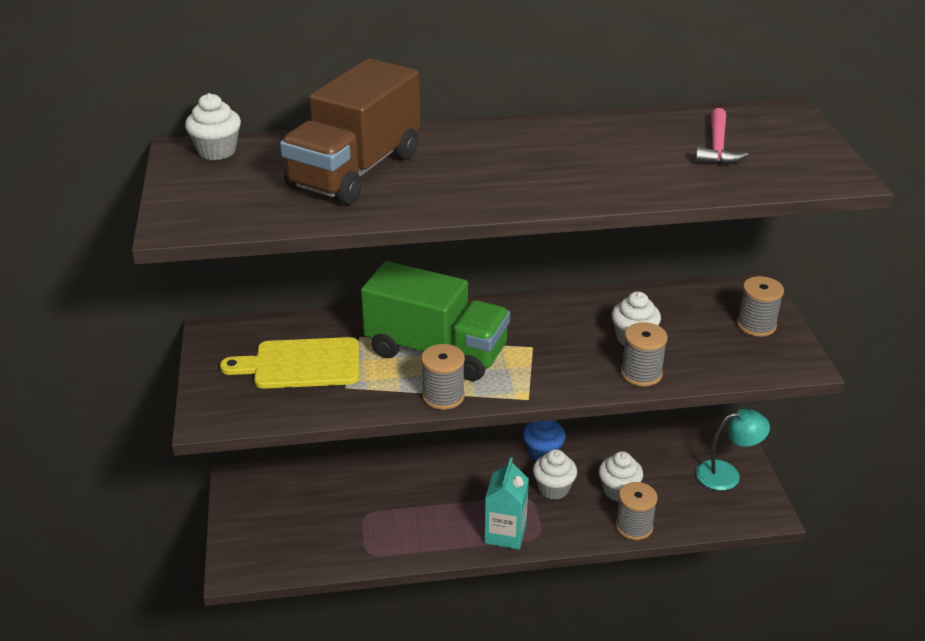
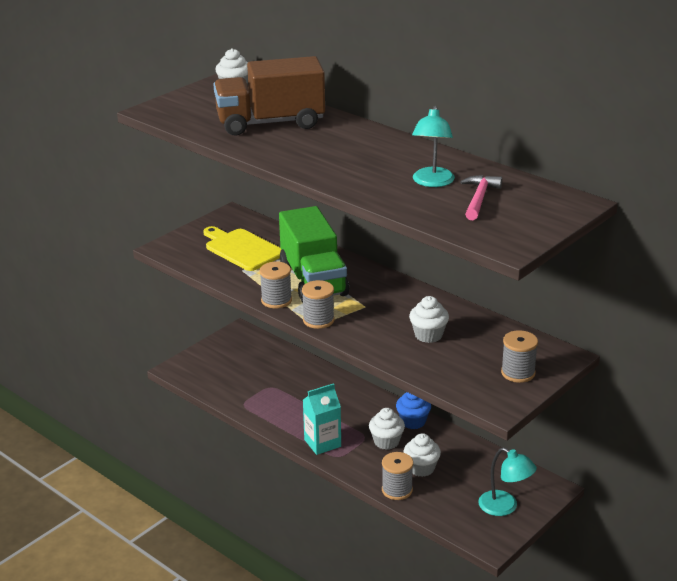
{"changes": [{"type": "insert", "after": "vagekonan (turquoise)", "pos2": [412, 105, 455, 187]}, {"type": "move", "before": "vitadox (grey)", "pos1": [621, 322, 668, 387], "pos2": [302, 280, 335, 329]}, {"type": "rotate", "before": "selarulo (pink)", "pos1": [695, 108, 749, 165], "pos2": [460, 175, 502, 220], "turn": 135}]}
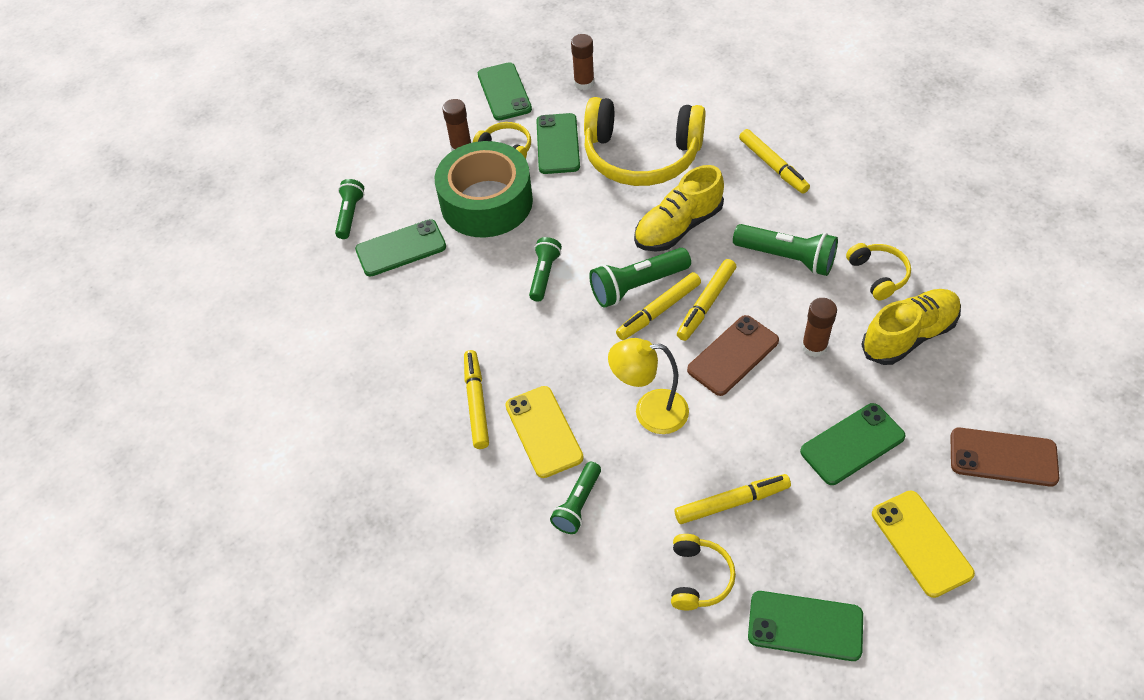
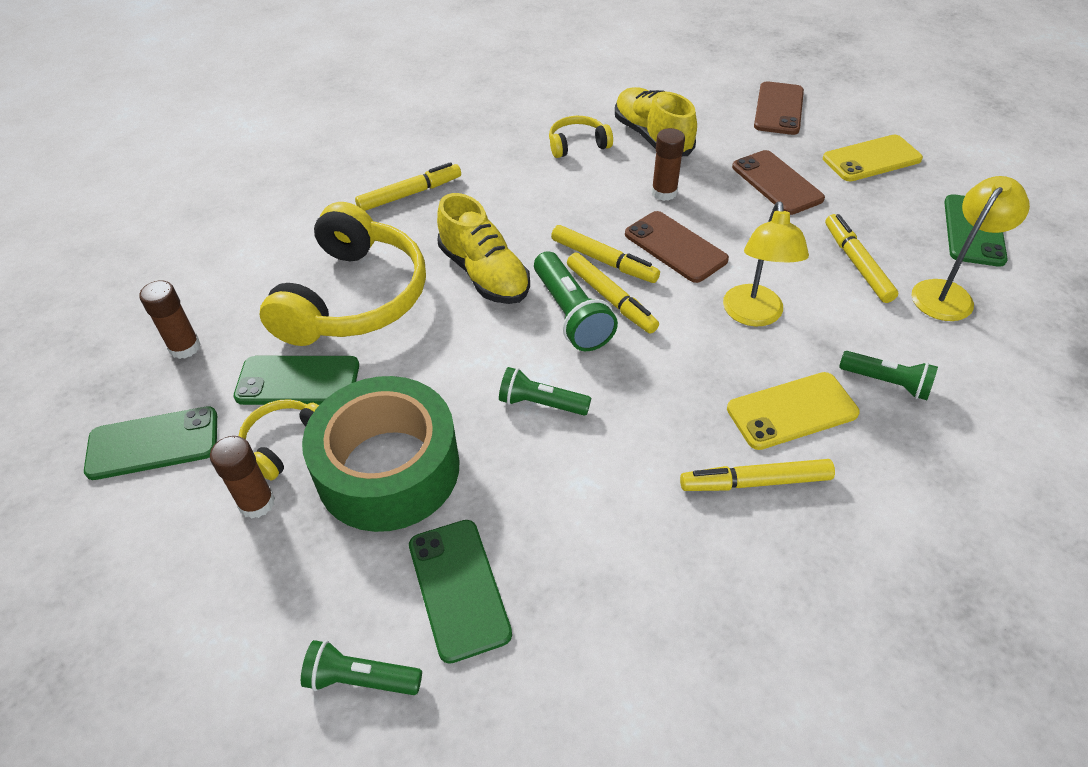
{"changes": [{"type": "delete", "before": "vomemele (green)", "pos1": [733, 224, 838, 276]}, {"type": "replace", "before": "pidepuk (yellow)", "after": "vagekonan (yellow)", "pos1": [671, 534, 736, 610], "pos2": [912, 176, 1030, 321]}, {"type": "recolor", "before": "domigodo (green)", "after": "domigodo (brown)", "pos1": [800, 403, 906, 485], "pos2": [732, 150, 825, 215]}]}
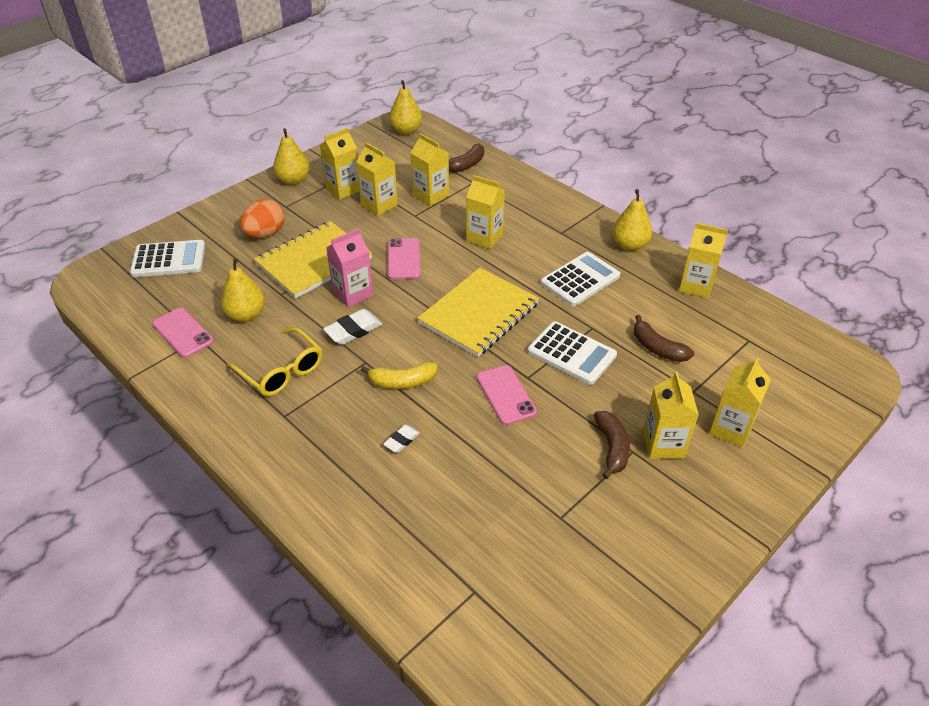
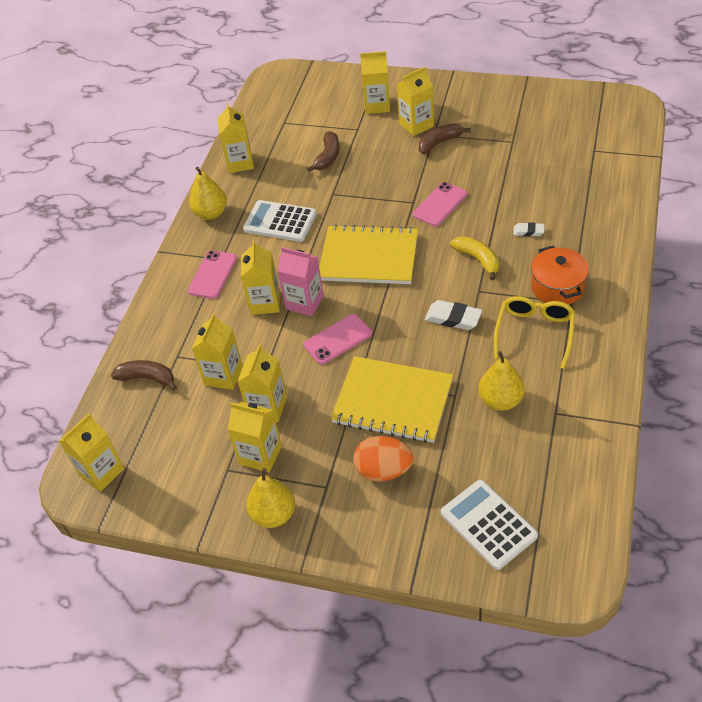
{"changes": [{"type": "delete", "before": "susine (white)", "pos1": [527, 321, 617, 385]}, {"type": "insert", "after": "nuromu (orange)", "pos2": [531, 245, 589, 305]}, {"type": "move", "before": "domigodo (pink)", "pos1": [152, 308, 214, 358], "pos2": [188, 250, 237, 299]}, {"type": "move", "before": "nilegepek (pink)", "pos1": [326, 229, 373, 308], "pos2": [277, 247, 324, 316]}, {"type": "replace", "before": "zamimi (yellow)", "after": "nilegepek (yellow)", "pos1": [389, 80, 422, 135], "pos2": [59, 414, 124, 492]}]}
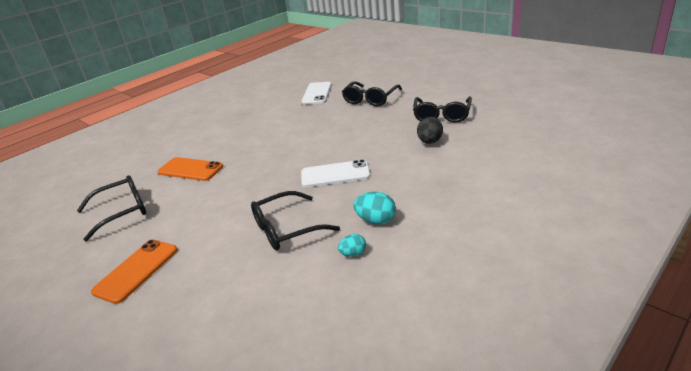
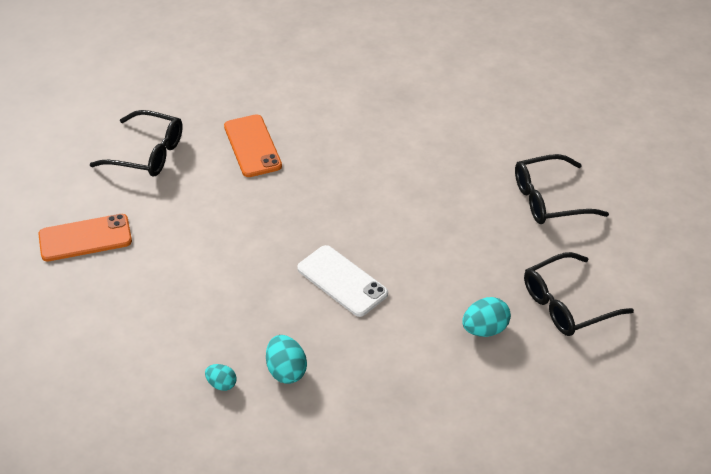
{"changes": [{"type": "delete", "before": "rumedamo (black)", "pos1": [251, 191, 340, 250]}, {"type": "delete", "before": "domigodo (white)", "pos1": [301, 82, 332, 105]}, {"type": "recolor", "before": "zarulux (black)", "after": "zarulux (turquoise)", "pos1": [417, 117, 443, 144], "pos2": [462, 297, 511, 337]}]}
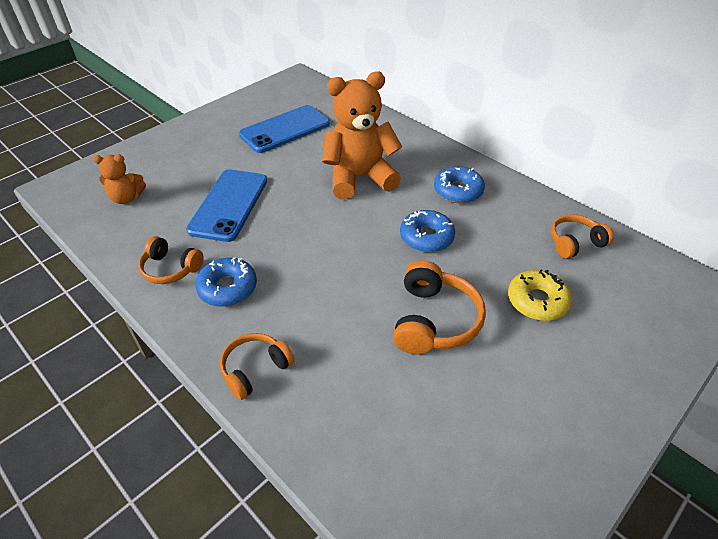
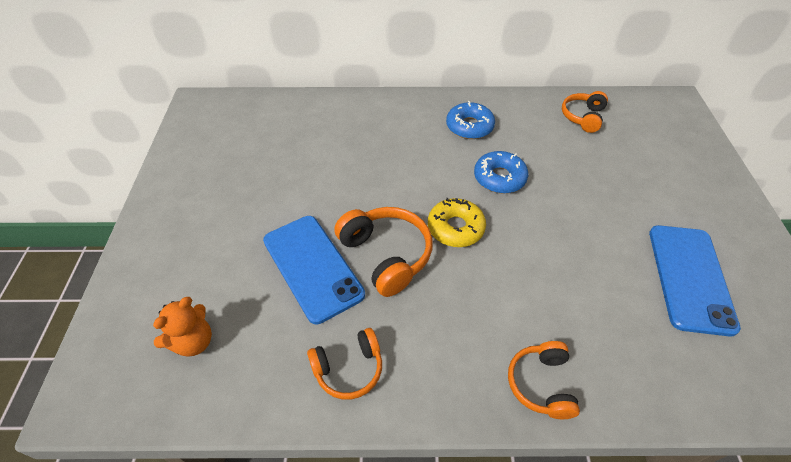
{"changes": [{"type": "delete", "before": "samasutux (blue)", "pos1": [195, 257, 257, 307]}, {"type": "delete", "before": "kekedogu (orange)", "pos1": [322, 71, 402, 199]}, {"type": "move", "before": "domigodo (blue)", "pos1": [239, 105, 330, 153], "pos2": [649, 225, 741, 337]}, {"type": "move", "before": "pidepuk (orange)", "pos1": [393, 260, 486, 354], "pos2": [334, 207, 433, 297]}, {"type": "move", "before": "samasutux (yellow)", "pos1": [508, 270, 572, 321], "pos2": [428, 198, 486, 247]}]}
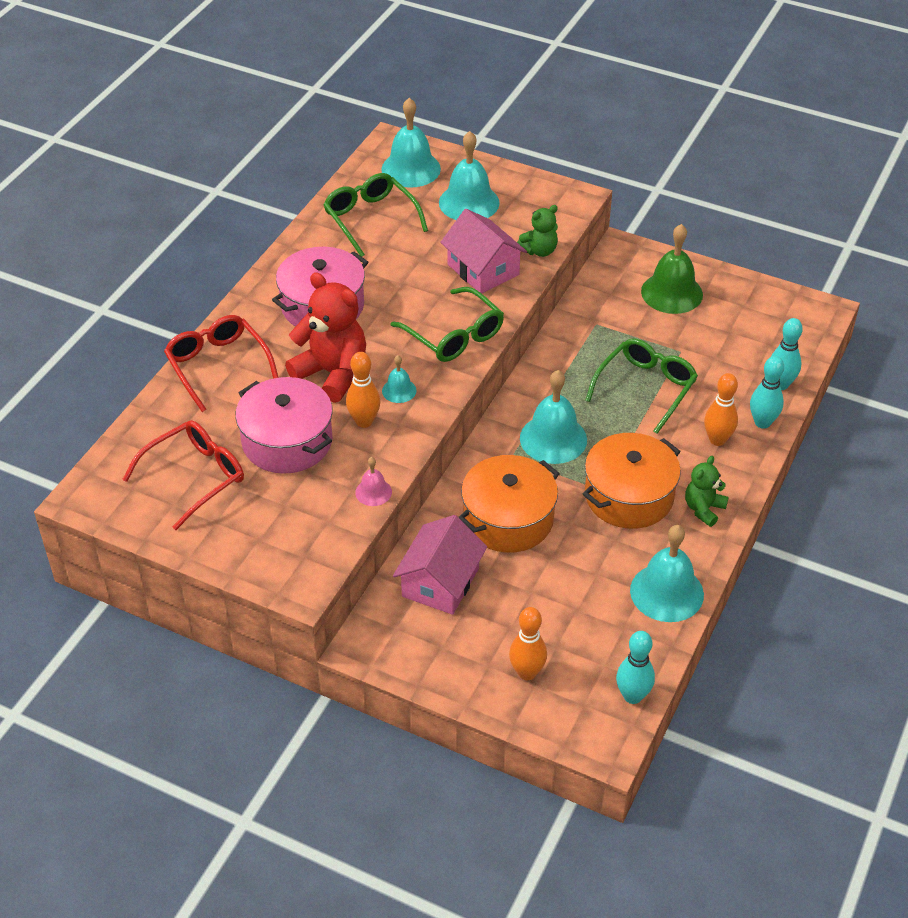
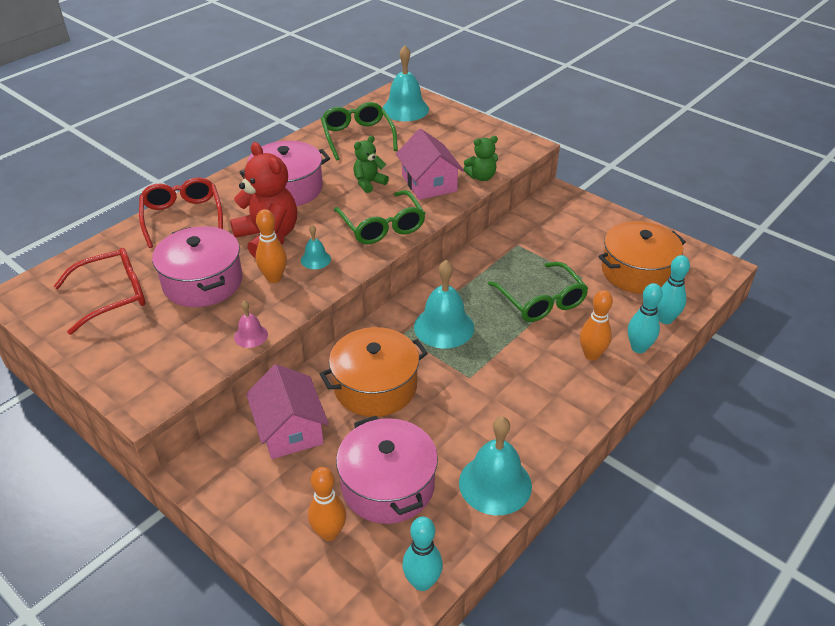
{"changes": [{"type": "delete", "before": "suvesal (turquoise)", "pos1": [439, 131, 500, 220]}, {"type": "delete", "before": "suvesal (green)", "pos1": [641, 224, 703, 314]}, {"type": "insert", "after": "nuromu (pink)", "pos2": [336, 416, 438, 524]}, {"type": "move", "before": "nuromu (orange)", "pos1": [583, 433, 681, 529], "pos2": [598, 221, 686, 294]}, {"type": "move", "before": "kekedogu (green)", "pos1": [685, 456, 729, 527], "pos2": [353, 136, 389, 193]}, {"type": "rotate", "before": "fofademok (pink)", "pos1": [393, 515, 487, 615], "pos2": [246, 364, 329, 459], "turn": -60}, {"type": "rotate", "before": "rumedamo (green)", "pos1": [585, 338, 698, 434], "pos2": [488, 262, 589, 322], "turn": 105}]}
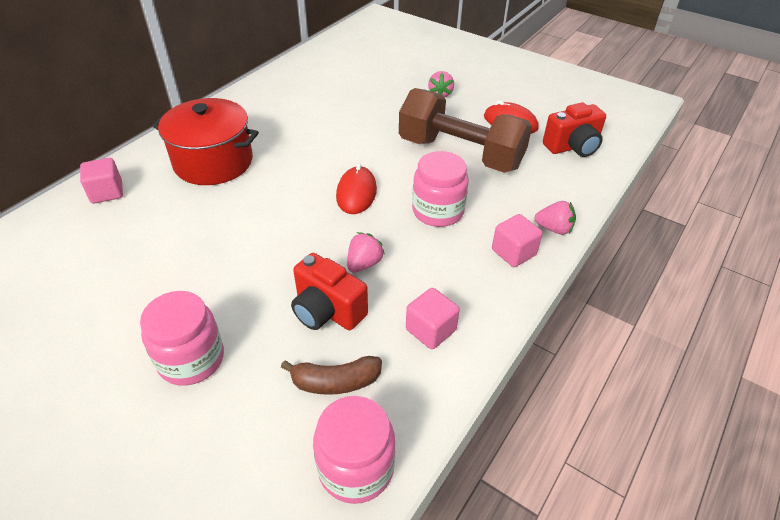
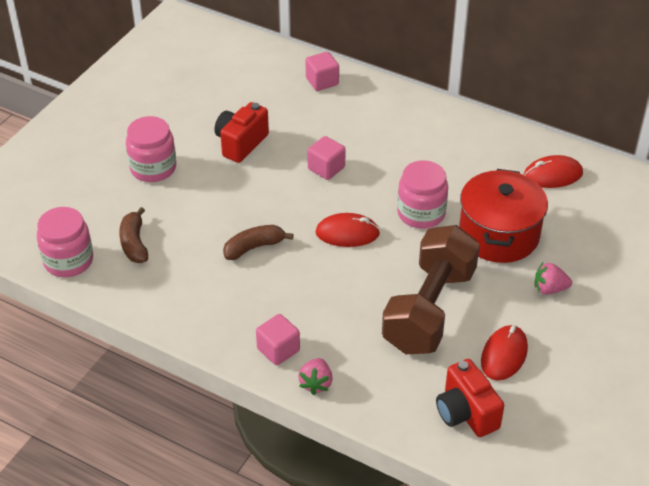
{"changes": [{"type": "insert", "after": "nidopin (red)", "pos2": [523, 155, 583, 188]}, {"type": "move", "before": "nuromu (red)", "pos1": [152, 98, 259, 185], "pos2": [459, 169, 548, 263]}, {"type": "move", "before": "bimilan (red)", "pos1": [291, 253, 368, 330], "pos2": [214, 102, 269, 163]}, {"type": "move", "before": "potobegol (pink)", "pos1": [406, 288, 460, 349], "pos2": [307, 136, 346, 180]}, {"type": "move", "before": "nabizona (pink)", "pos1": [412, 151, 469, 227], "pos2": [397, 160, 448, 229]}, {"type": "replace", "before": "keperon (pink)", "after": "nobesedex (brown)", "pos1": [347, 232, 385, 273], "pos2": [223, 225, 294, 260]}]}
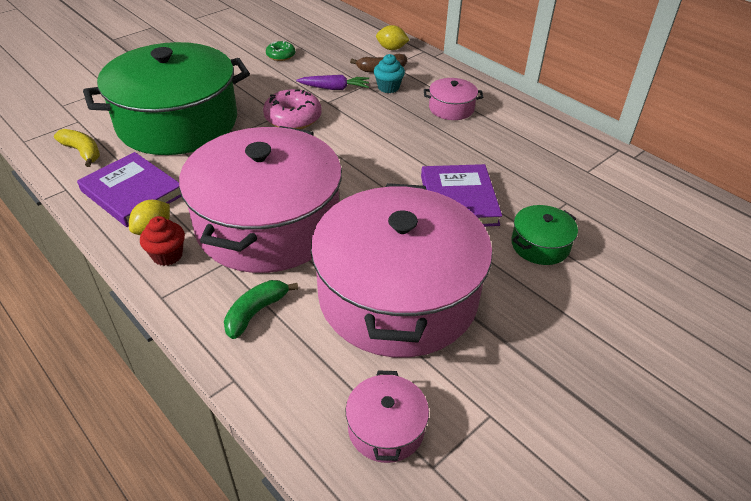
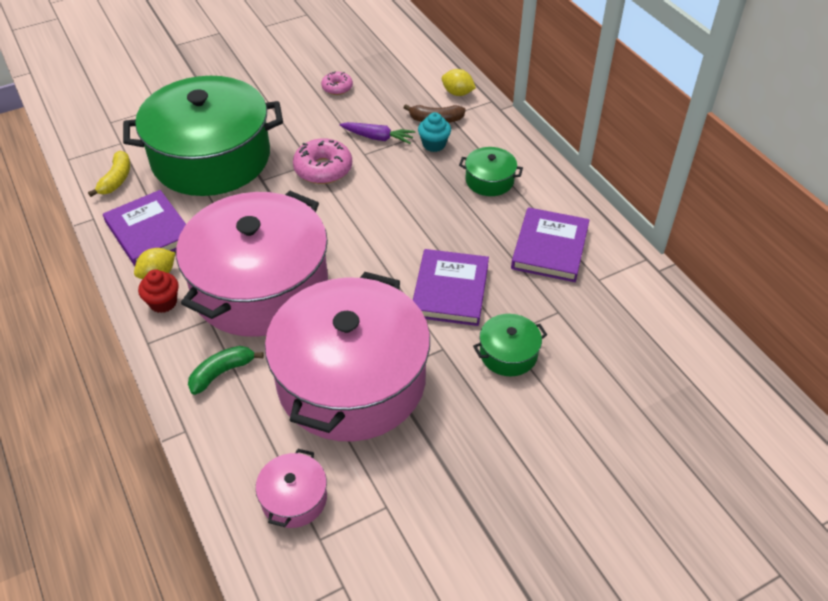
{"changes": [{"type": "insert", "after": "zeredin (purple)", "pos2": [511, 207, 589, 282]}, {"type": "recolor", "before": "samasutux (green)", "after": "samasutux (pink)", "pos1": [266, 41, 295, 61], "pos2": [321, 72, 353, 95]}, {"type": "recolor", "before": "nuromu (pink)", "after": "nuromu (green)", "pos1": [424, 78, 483, 120], "pos2": [459, 147, 523, 196]}, {"type": "rotate", "before": "nobesedex (yellow)", "pos1": [54, 129, 100, 167], "pos2": [88, 151, 130, 197], "turn": 45}]}
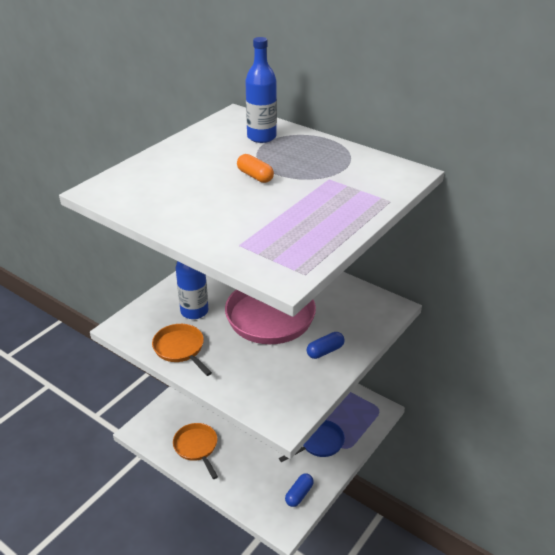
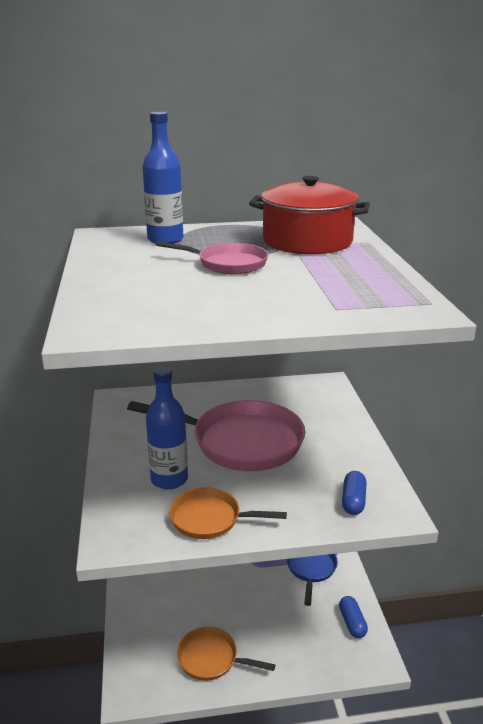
{"changes": [{"type": "insert", "after": "nuromu (red)", "pos2": [249, 176, 370, 254]}, {"type": "move", "before": "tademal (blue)", "pos1": [307, 332, 345, 359], "pos2": [342, 471, 366, 515]}, {"type": "replace", "before": "tademal (orange)", "after": "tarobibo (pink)", "pos1": [237, 154, 274, 183], "pos2": [156, 241, 268, 274]}]}
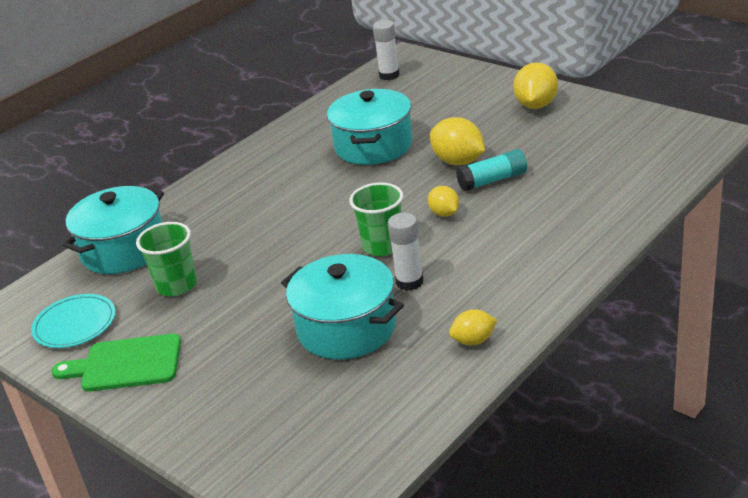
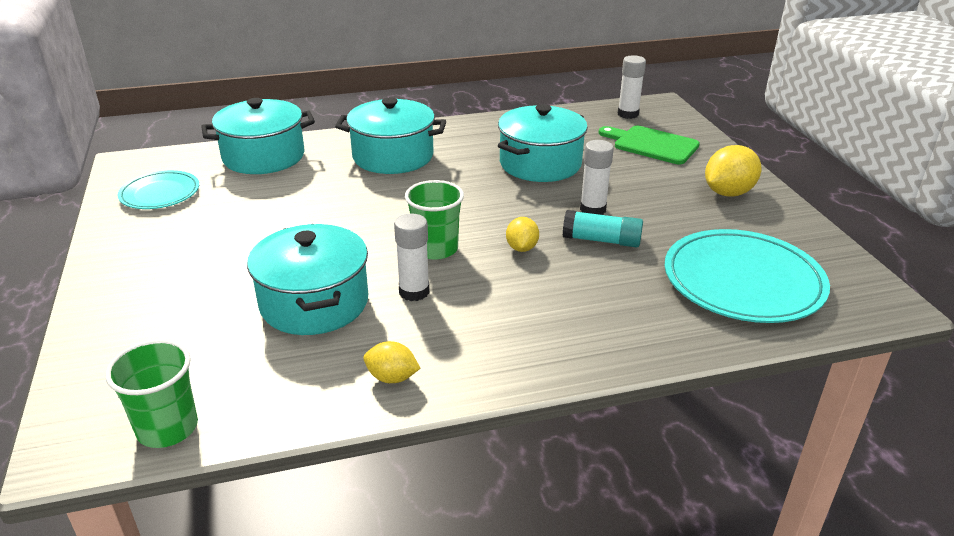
{"changes": [{"type": "insert", "after": "nuromu (turquoise)", "pos2": [335, 98, 446, 174]}, {"type": "insert", "after": "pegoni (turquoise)", "pos2": [665, 229, 830, 323]}, {"type": "move", "before": "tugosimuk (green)", "pos1": [52, 334, 181, 392], "pos2": [598, 126, 700, 164]}, {"type": "move", "before": "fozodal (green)", "pos1": [136, 222, 197, 296], "pos2": [105, 339, 198, 448]}, {"type": "replace", "before": "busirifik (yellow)", "after": "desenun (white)", "pos1": [430, 117, 485, 165], "pos2": [580, 140, 614, 215]}]}
